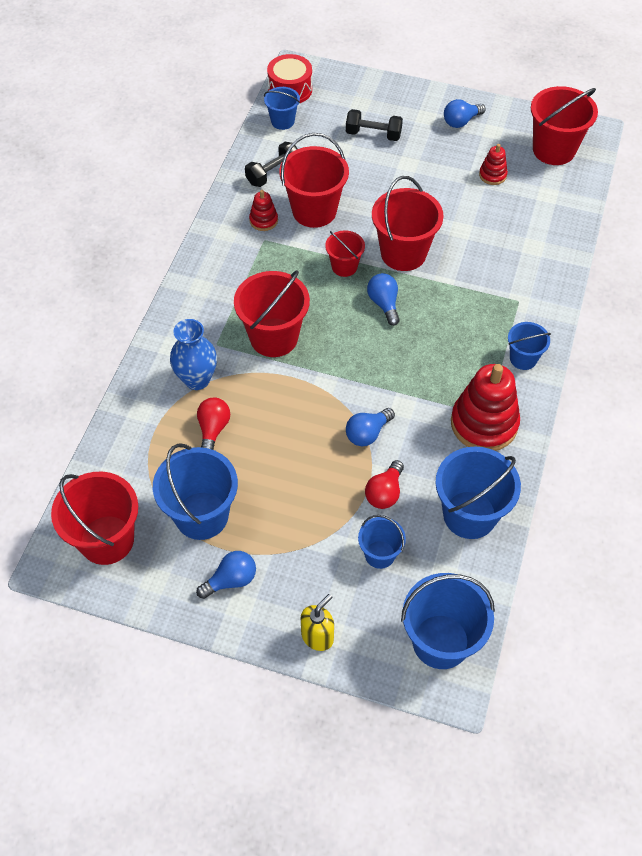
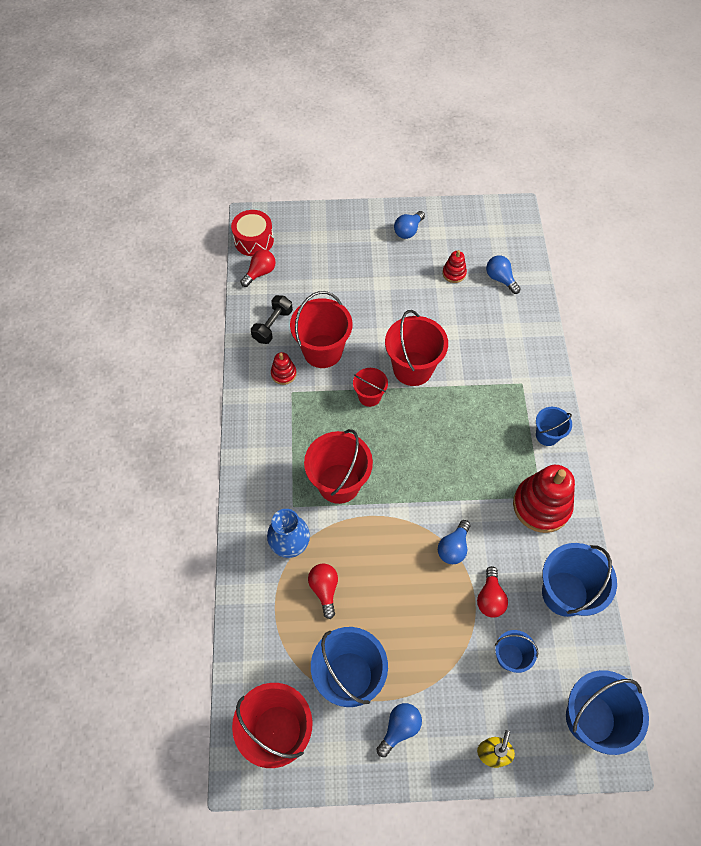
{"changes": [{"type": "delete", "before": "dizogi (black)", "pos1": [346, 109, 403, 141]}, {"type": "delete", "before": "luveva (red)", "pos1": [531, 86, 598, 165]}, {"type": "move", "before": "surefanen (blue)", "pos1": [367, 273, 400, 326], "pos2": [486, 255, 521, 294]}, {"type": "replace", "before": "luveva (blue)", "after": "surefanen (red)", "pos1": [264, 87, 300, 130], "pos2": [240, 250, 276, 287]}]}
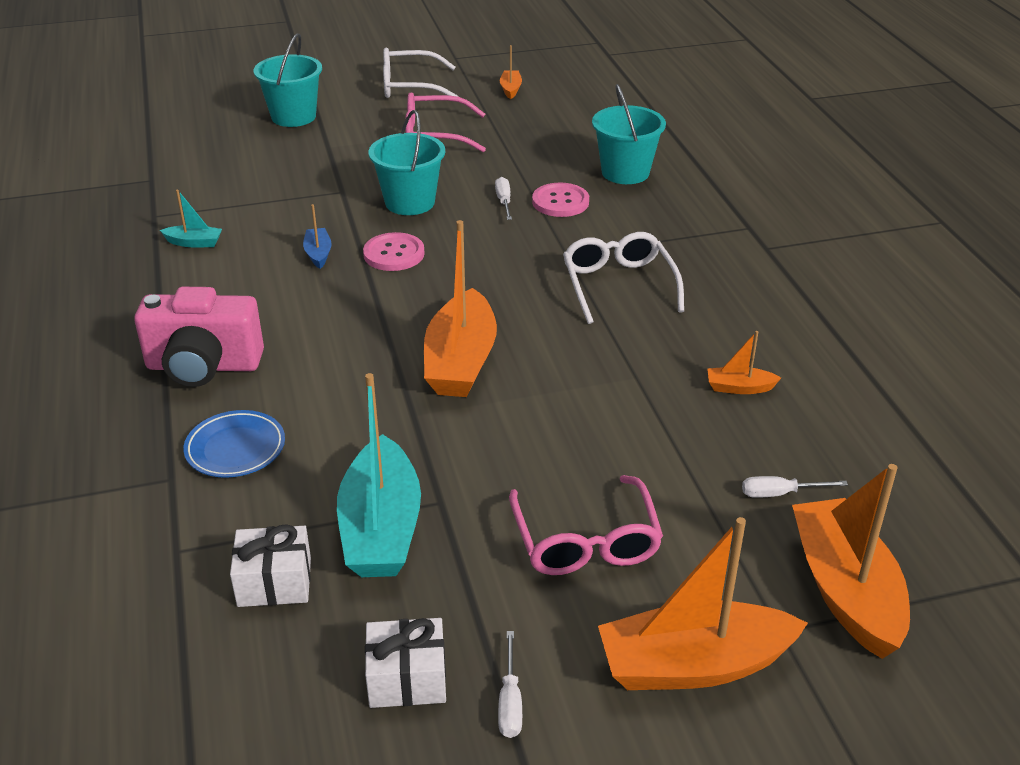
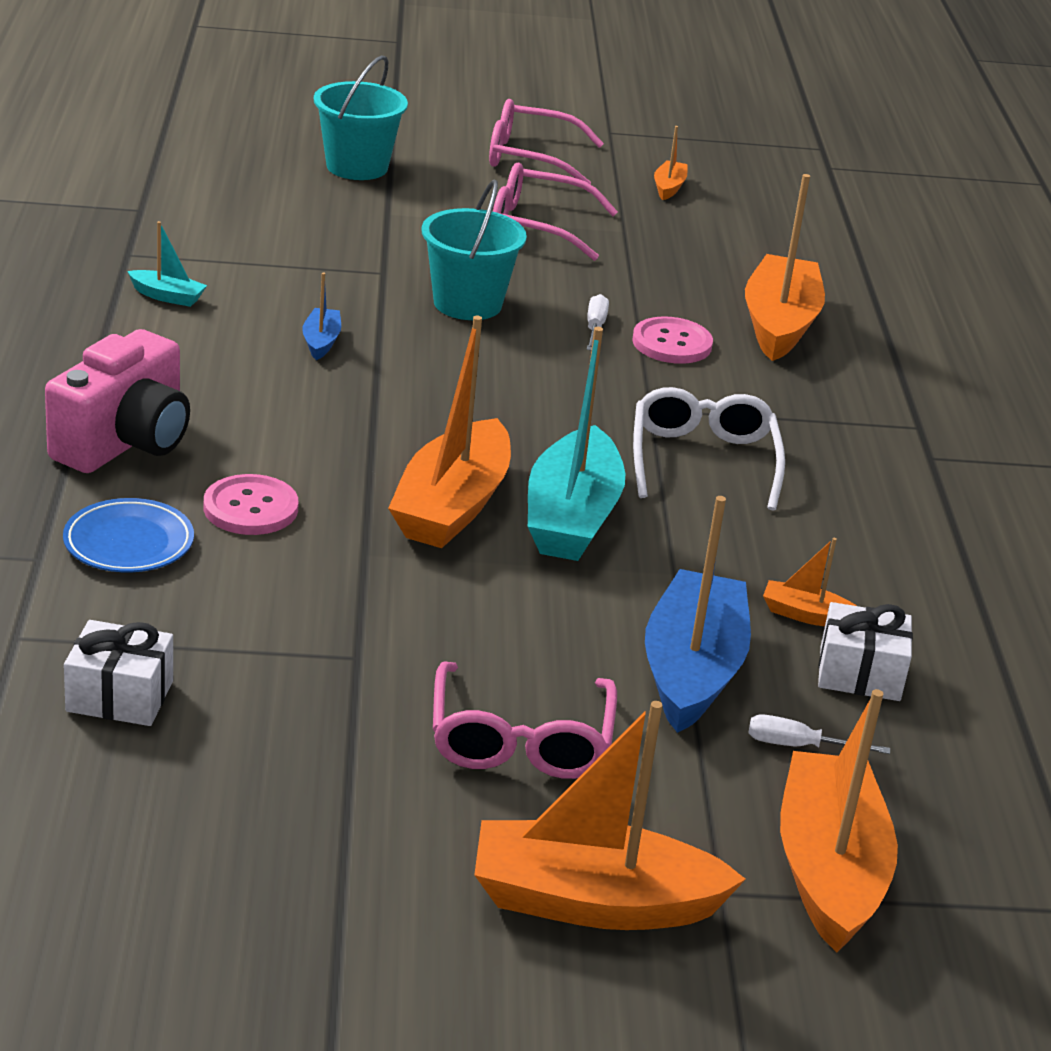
{"changes": [{"type": "delete", "before": "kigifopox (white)", "pos1": [498, 631, 522, 738]}, {"type": "insert", "after": "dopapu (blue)", "pos2": [645, 496, 751, 733]}, {"type": "move", "before": "dopapu (turquoise)", "pos1": [337, 373, 421, 577], "pos2": [528, 327, 625, 561]}, {"type": "move", "before": "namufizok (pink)", "pos1": [363, 232, 425, 271], "pos2": [204, 474, 298, 535]}, {"type": "move", "before": "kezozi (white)", "pos1": [365, 618, 446, 708], "pos2": [818, 602, 913, 701]}, {"type": "replace", "before": "luveva (turquoise)", "after": "dopapu (orange)", "pos1": [592, 84, 666, 184], "pos2": [745, 174, 825, 361]}, {"type": "recolor", "before": "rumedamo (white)", "after": "rumedamo (pink)", "pos1": [383, 48, 459, 98], "pos2": [489, 99, 604, 184]}, {"type": "rotate", "before": "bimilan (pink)", "pos1": [134, 287, 264, 387], "pos2": [45, 329, 190, 473], "turn": -75}]}
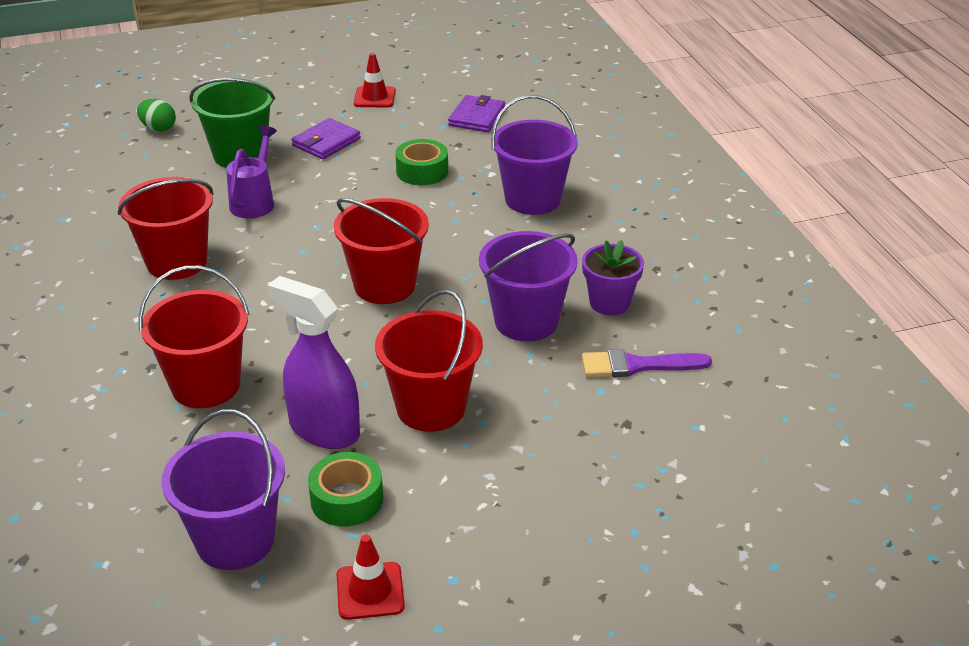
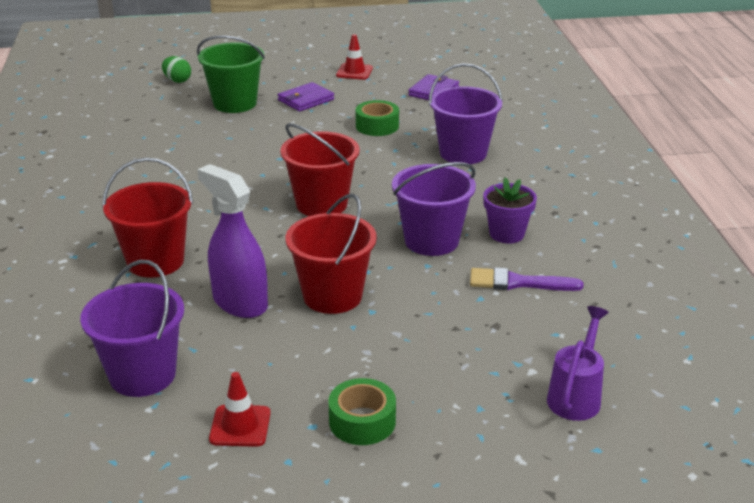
{"changes": [{"type": "delete", "before": "luveva (red)", "pos1": [118, 177, 214, 280]}, {"type": "move", "before": "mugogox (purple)", "pos1": [226, 125, 277, 218], "pos2": [547, 306, 609, 421]}, {"type": "move", "before": "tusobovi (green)", "pos1": [308, 452, 383, 527], "pos2": [328, 378, 396, 445]}]}
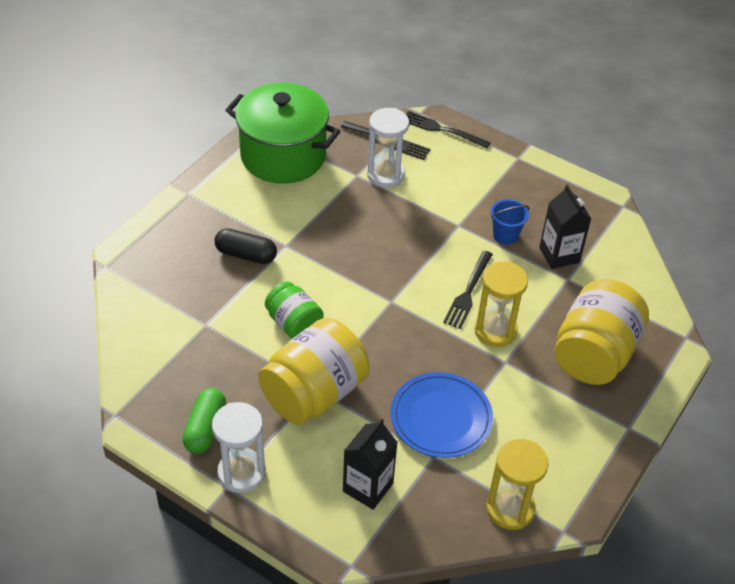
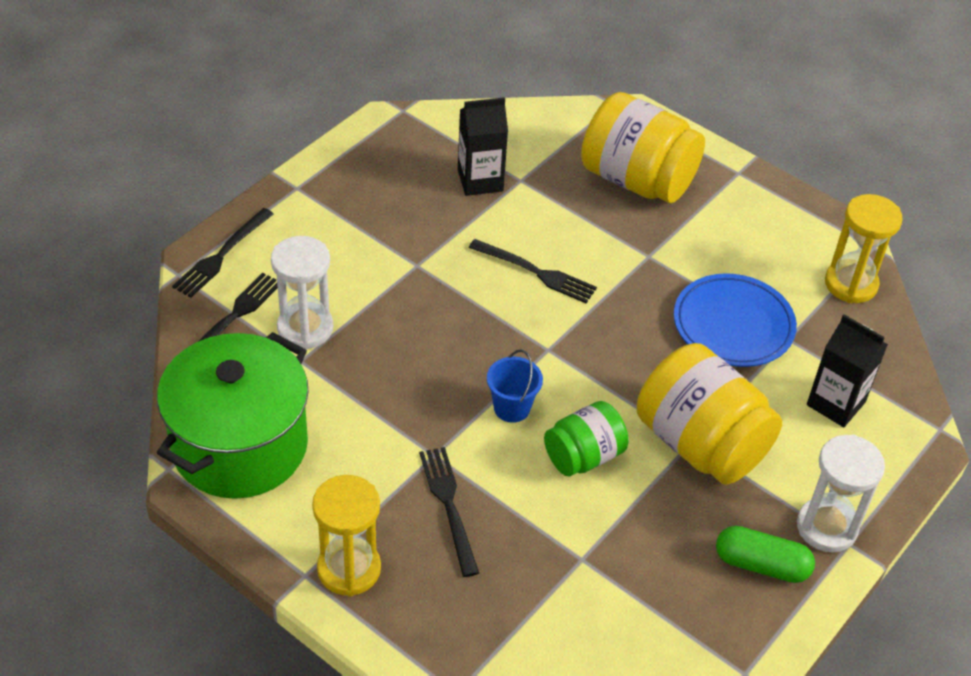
{"changes": [{"type": "move", "before": "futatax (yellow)", "pos1": [474, 262, 528, 347], "pos2": [312, 475, 381, 597]}, {"type": "move", "before": "luveva (blue)", "pos1": [491, 199, 529, 245], "pos2": [487, 350, 543, 423]}, {"type": "replace", "before": "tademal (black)", "after": "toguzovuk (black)", "pos1": [214, 228, 277, 264], "pos2": [419, 447, 479, 577]}]}
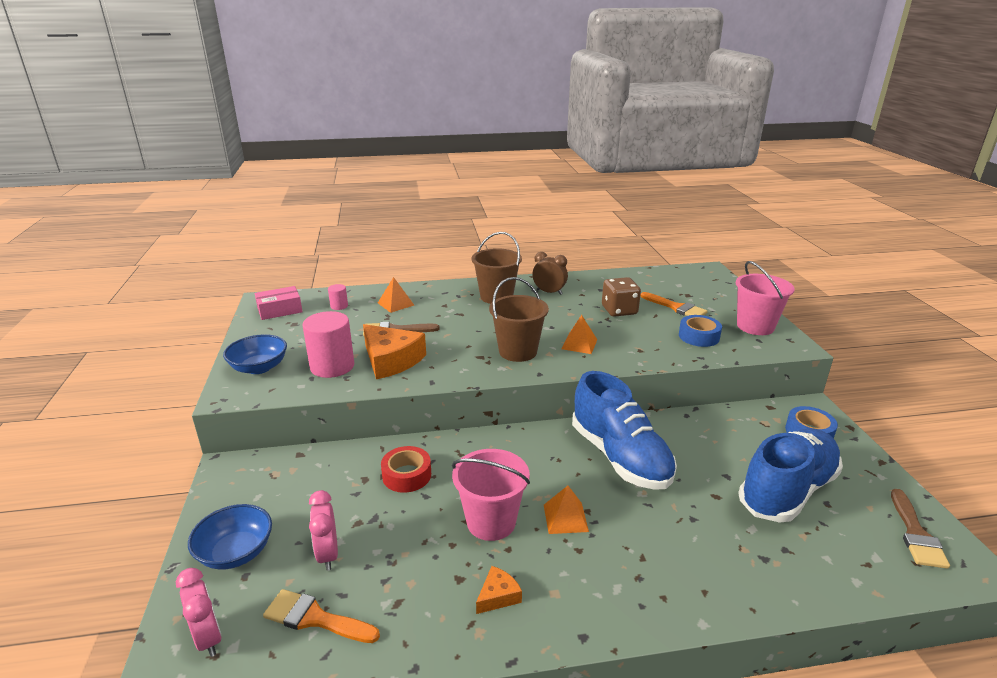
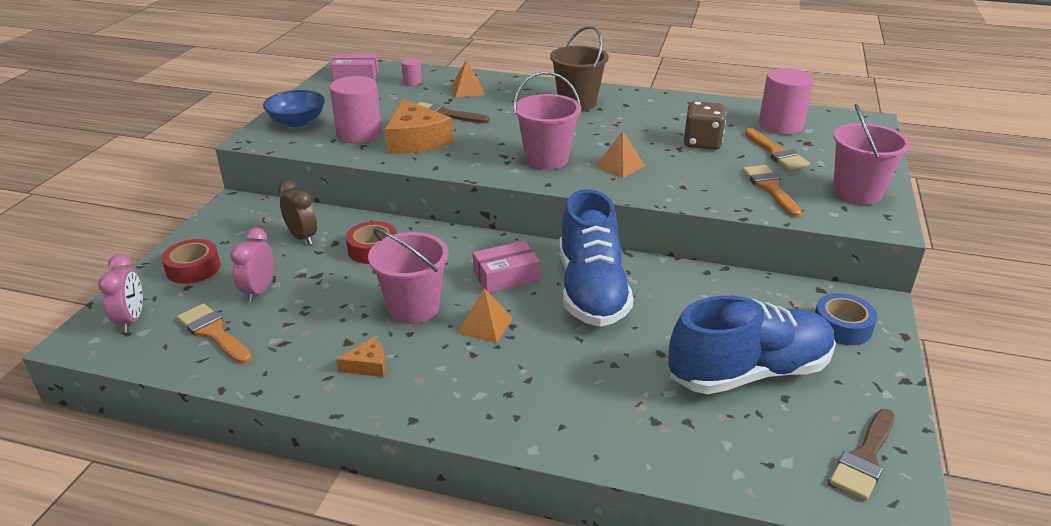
{"changes": [{"type": "insert", "after": "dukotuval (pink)", "pos2": [473, 241, 540, 293]}, {"type": "insert", "after": "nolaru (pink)", "pos2": [759, 68, 814, 134]}, {"type": "move", "before": "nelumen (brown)", "pos1": [532, 252, 568, 295], "pos2": [278, 180, 317, 245]}, {"type": "replace", "before": "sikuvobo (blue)", "after": "tusobovi (red)", "pos1": [188, 504, 272, 570], "pos2": [161, 239, 221, 284]}, {"type": "replace", "before": "tusobovi (blue)", "after": "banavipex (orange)", "pos1": [679, 315, 722, 347], "pos2": [742, 165, 802, 217]}, {"type": "recolor", "before": "luveva (brown)", "after": "luveva (pink)", "pos1": [489, 277, 549, 362], "pos2": [514, 71, 581, 169]}]}
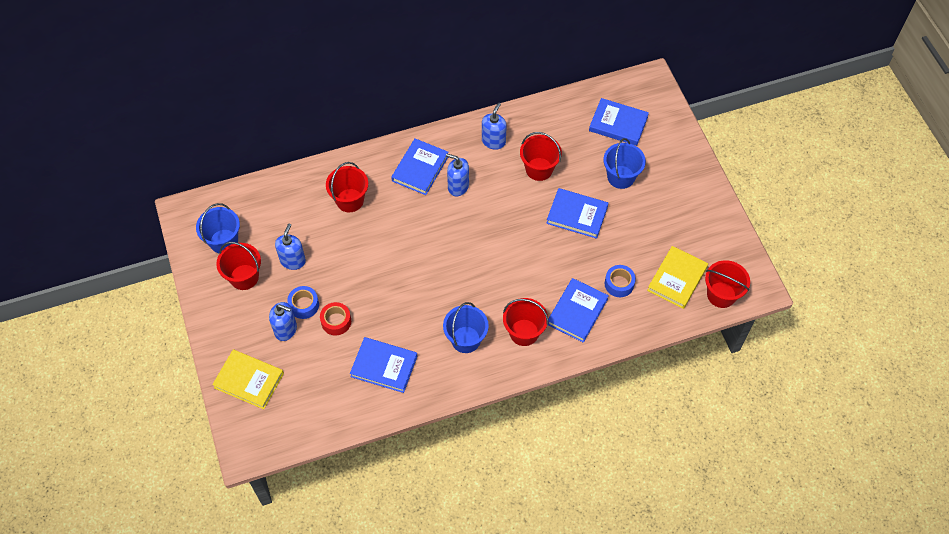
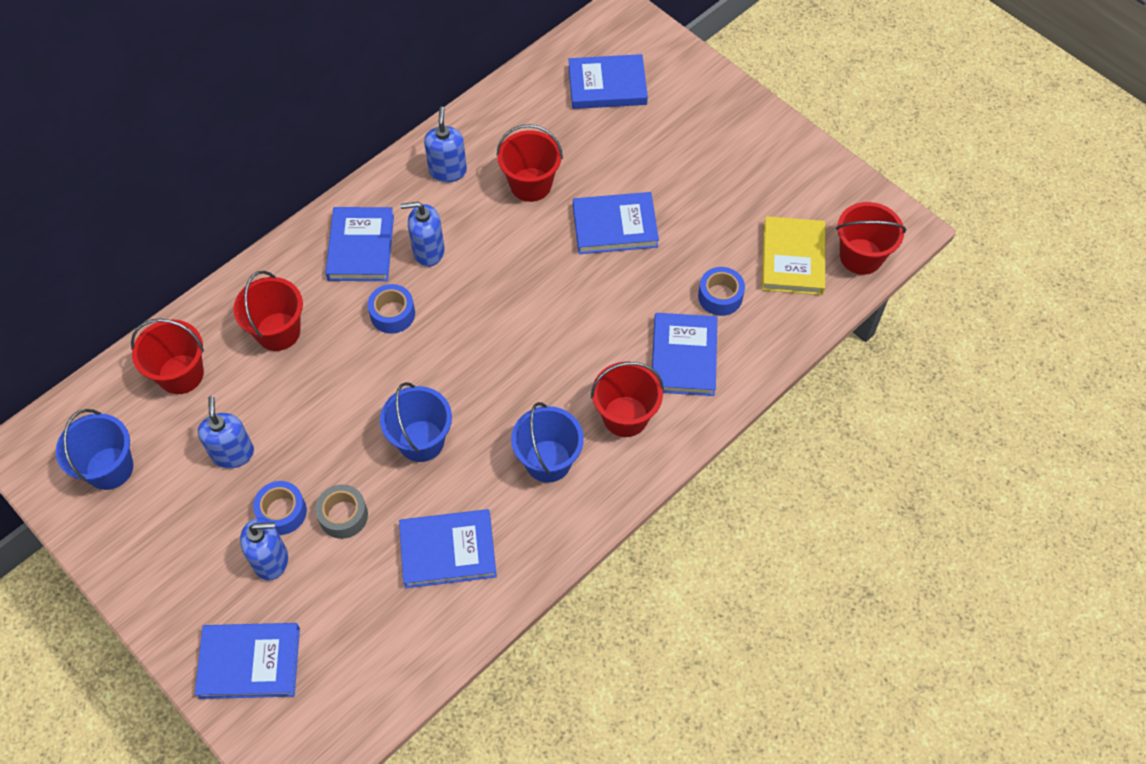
{"changes": [{"type": "insert", "after": "tusobovi (blue)", "pos2": [368, 284, 415, 334]}, {"type": "move", "before": "luveva (red)", "pos1": [216, 242, 261, 290], "pos2": [131, 319, 204, 394]}, {"type": "move", "before": "luveva (blue)", "pos1": [603, 138, 646, 189], "pos2": [380, 382, 452, 462]}, {"type": "recolor", "before": "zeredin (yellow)", "after": "zeredin (blue)", "pos1": [212, 349, 284, 409], "pos2": [195, 623, 300, 699]}, {"type": "recolor", "before": "tusobovi (red)", "after": "tusobovi (grey)", "pos1": [320, 302, 351, 335], "pos2": [315, 485, 368, 539]}]}
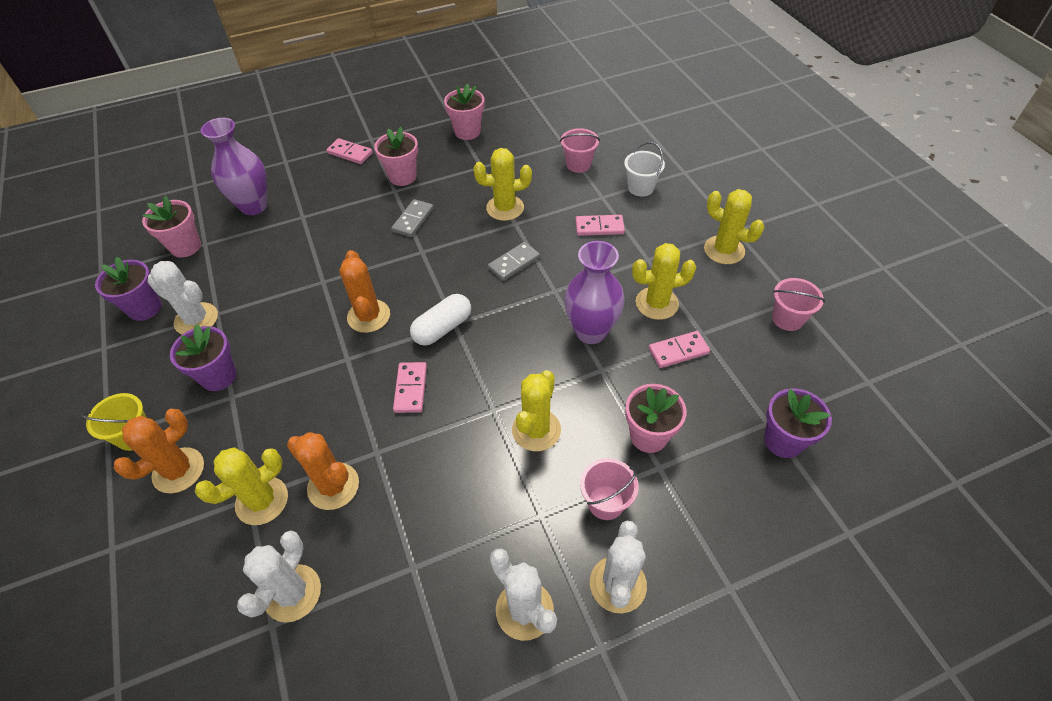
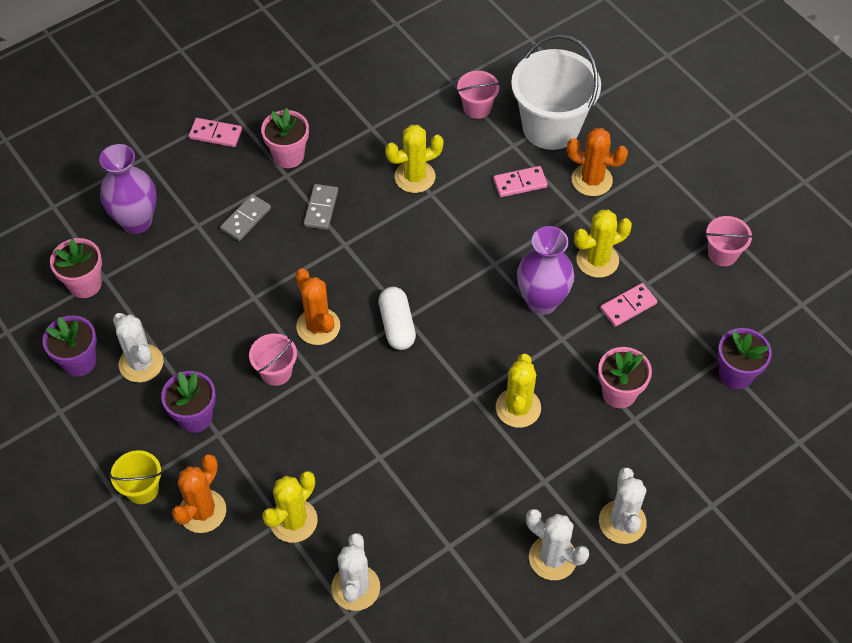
{"changes": [{"type": "delete", "before": "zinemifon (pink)", "pos1": [393, 362, 427, 413]}, {"type": "delete", "before": "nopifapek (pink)", "pos1": [444, 84, 484, 140]}, {"type": "delete", "before": "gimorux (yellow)", "pos1": [704, 189, 764, 264]}, {"type": "move", "before": "gimorux (orange)", "pos1": [287, 432, 359, 510], "pos2": [567, 128, 628, 196]}, {"type": "move", "before": "zinemifon (grey)", "pos1": [488, 242, 540, 281], "pos2": [220, 194, 271, 241]}, {"type": "move", "before": "luveva (pink)", "pos1": [580, 458, 639, 520], "pos2": [249, 333, 297, 386]}, {"type": "rotate", "before": "gimorux (white)", "pos1": [147, 261, 218, 335], "pos2": [113, 313, 164, 383], "turn": 45}, {"type": "rotate", "before": "tademal (white)", "pos1": [410, 294, 471, 346], "pos2": [379, 287, 416, 350], "turn": -45}, {"type": "resize", "before": "luveva (white)", "pos1": [624, 142, 665, 196], "pos2": [511, 34, 601, 150], "scale": 2.05}]}
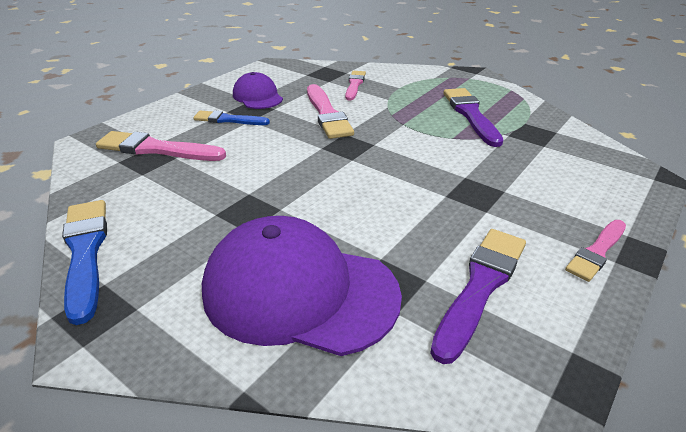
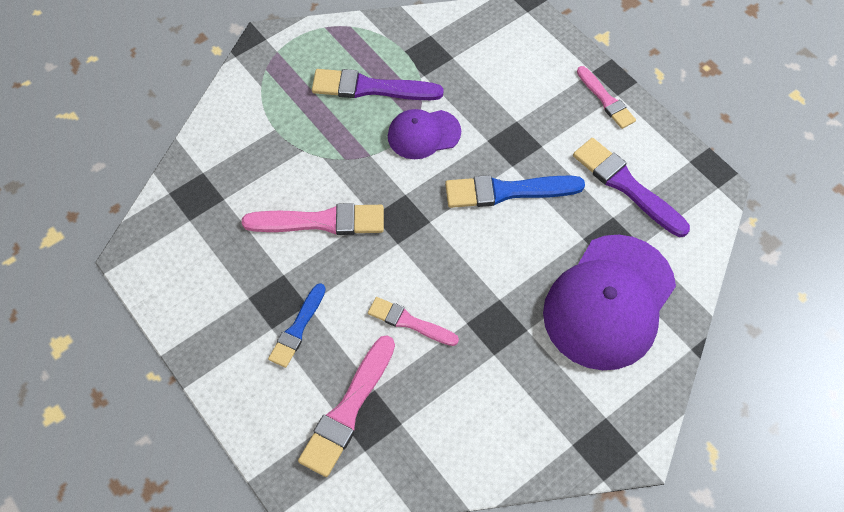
{"changes": [{"type": "move", "before": "banavipex (blue)", "pos1": [62, 200, 107, 325], "pos2": [445, 175, 585, 208]}, {"type": "move", "before": "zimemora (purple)", "pos1": [233, 72, 283, 109], "pos2": [388, 109, 461, 159]}, {"type": "move", "before": "banavipex (pink)", "pos1": [345, 71, 366, 101], "pos2": [368, 297, 459, 346]}]}
